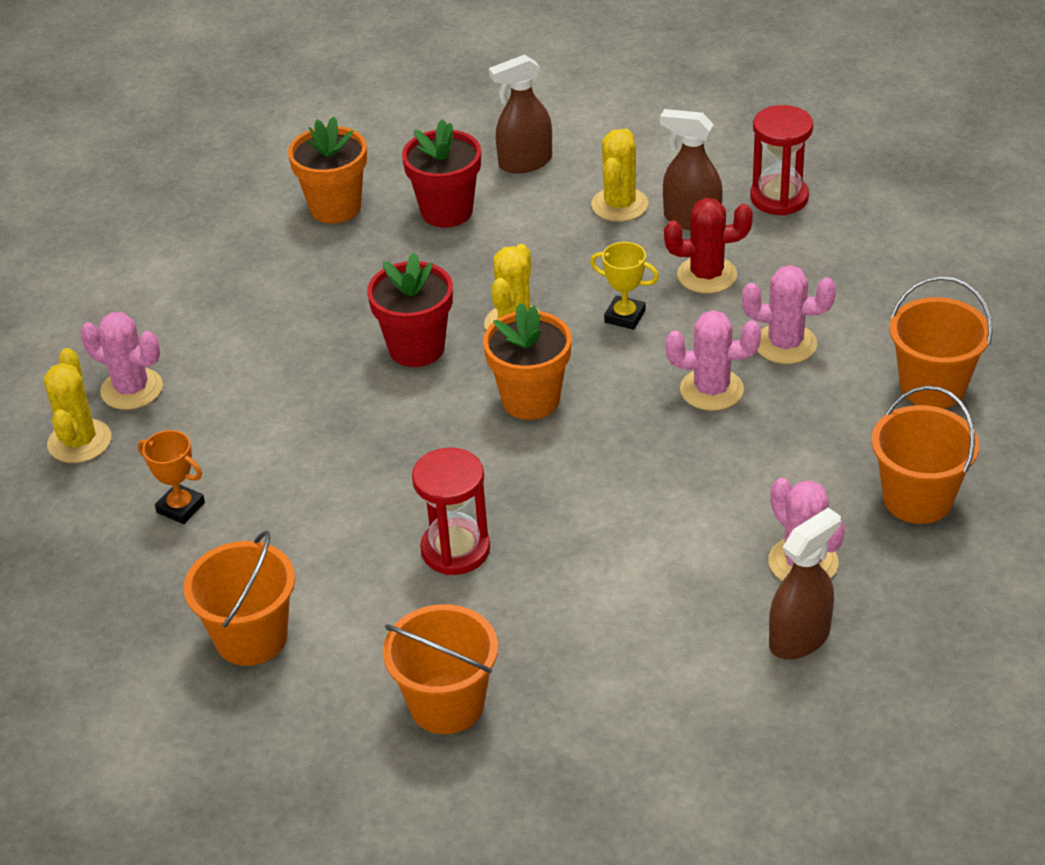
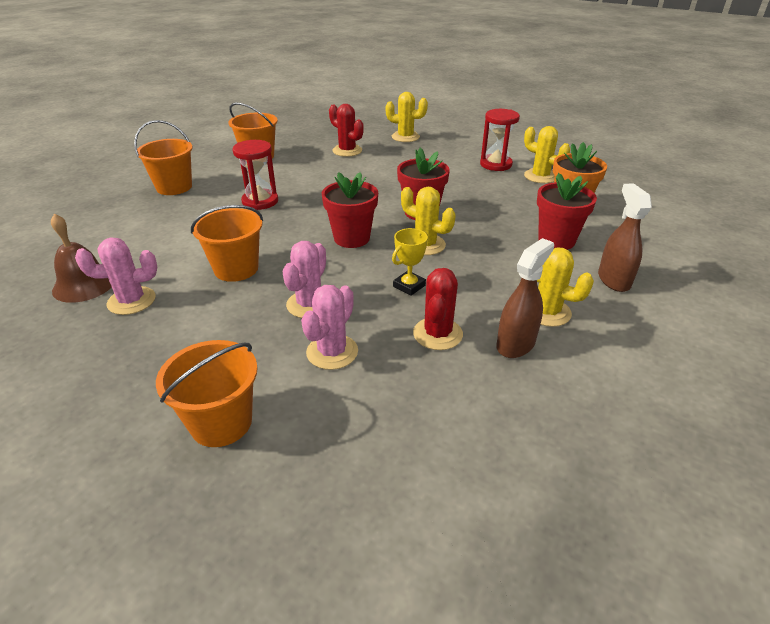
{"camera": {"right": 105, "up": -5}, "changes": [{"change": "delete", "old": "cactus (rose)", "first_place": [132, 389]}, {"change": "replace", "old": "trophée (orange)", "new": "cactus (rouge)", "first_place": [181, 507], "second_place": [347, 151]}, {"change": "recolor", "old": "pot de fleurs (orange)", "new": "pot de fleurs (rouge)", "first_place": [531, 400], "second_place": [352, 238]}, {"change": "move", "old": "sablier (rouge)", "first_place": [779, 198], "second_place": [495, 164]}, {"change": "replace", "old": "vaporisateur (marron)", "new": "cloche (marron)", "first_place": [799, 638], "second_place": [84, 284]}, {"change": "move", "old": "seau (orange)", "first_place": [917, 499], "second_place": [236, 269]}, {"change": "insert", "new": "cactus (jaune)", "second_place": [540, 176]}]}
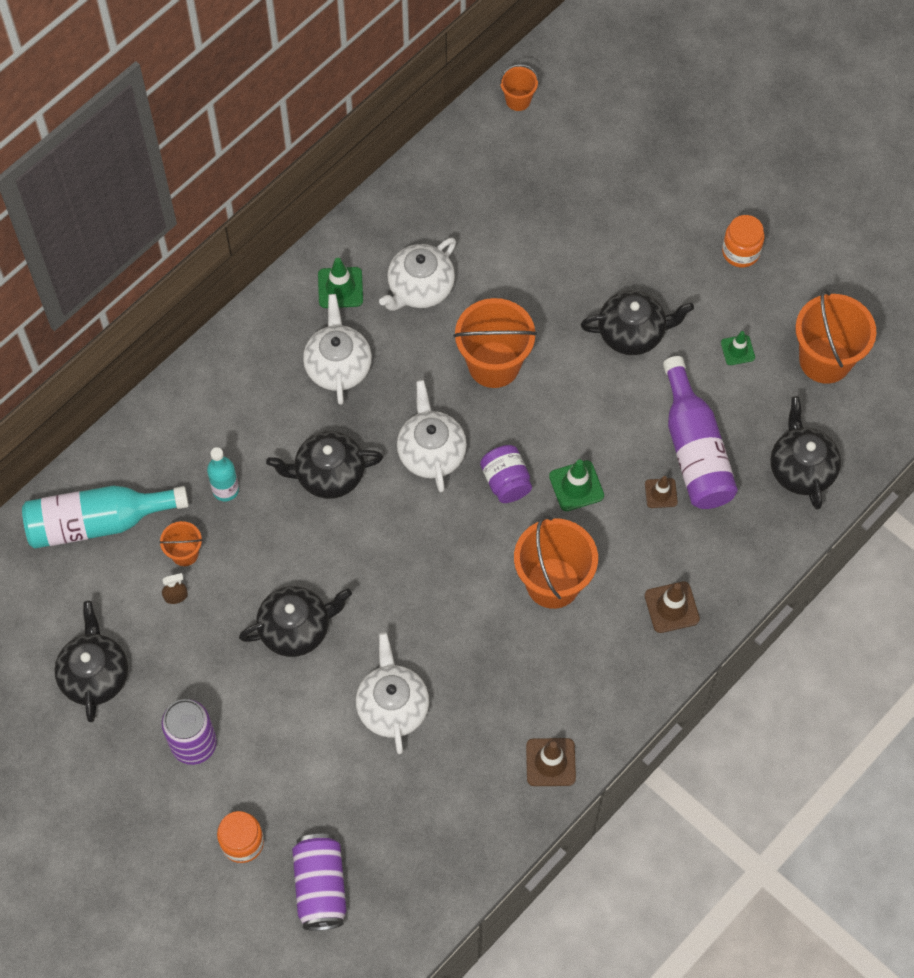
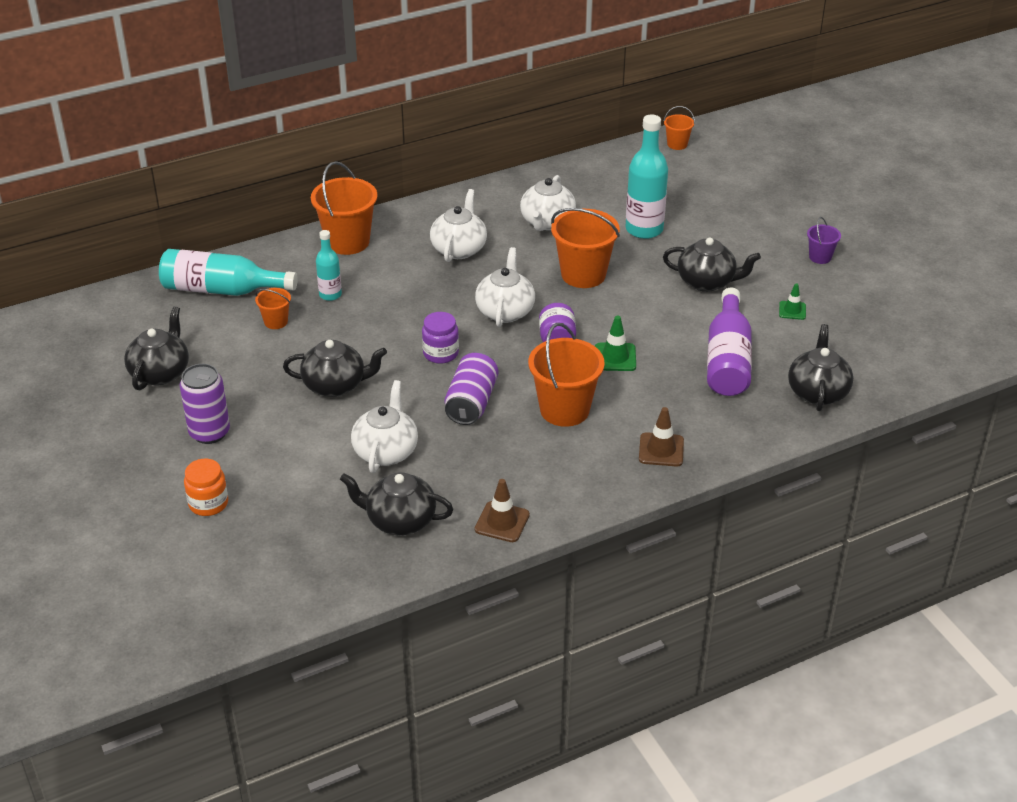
{"camera": {"right": 20, "up": -25}, "changes": [{"change": "delete", "old": "vaporisateur (marron)", "first_place": [176, 596]}, {"change": "move", "old": "théière (noir)", "first_place": [328, 474], "second_place": [399, 520]}, {"change": "move", "old": "canette (violet)", "first_place": [320, 887], "second_place": [471, 402]}, {"change": "delete", "old": "cône de chantier (vert)", "first_place": [340, 288]}, {"change": "rotate", "old": "théière (blanc)", "first_place": [420, 288], "second_place": [547, 222], "degrees": -45}, {"change": "delete", "old": "cône de chantier (marron)", "first_place": [661, 493]}, {"change": "replace", "old": "bocal (orange)", "new": "seau (violet)", "first_place": [740, 252], "second_place": [820, 257]}, {"change": "move", "old": "seau (orange)", "first_place": [825, 360], "second_place": [347, 242]}, {"change": "insert", "new": "bocal (violet)", "second_place": [440, 353]}, {"change": "insert", "new": "bouteille (turquoise)", "second_place": [644, 229]}]}
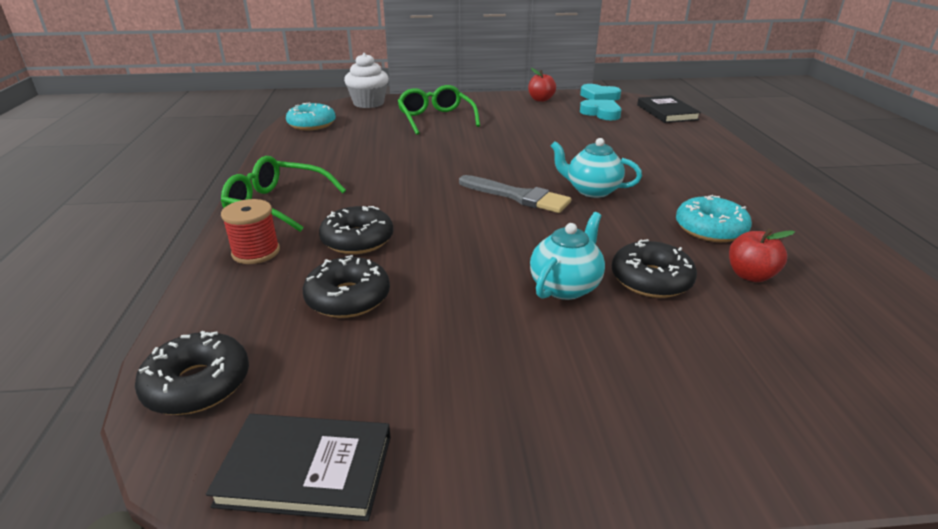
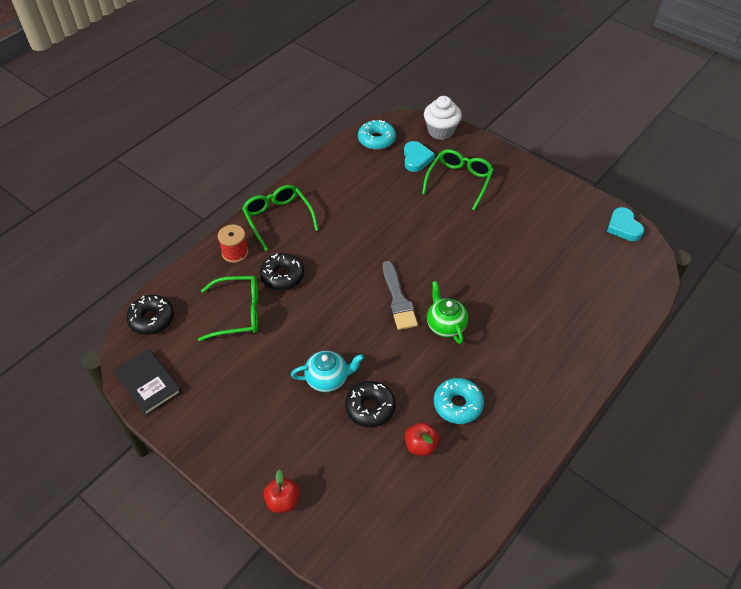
{"camera": {"right": 45, "up": 20}, "changes": [{"change": "replace", "old": "beignet (noir)", "new": "lunettes (vert)", "first_place": [348, 298], "second_place": [238, 313]}, {"change": "move", "old": "pomme (rouge)", "first_place": [540, 99], "second_place": [283, 501]}, {"change": "recolor", "old": "théière (turquoise)", "new": "théière (vert)", "first_place": [591, 190], "second_place": [445, 325]}, {"change": "move", "old": "cœur (turquoise)", "first_place": [601, 113], "second_place": [416, 159]}, {"change": "delete", "old": "livre (noir)", "first_place": [667, 112]}]}
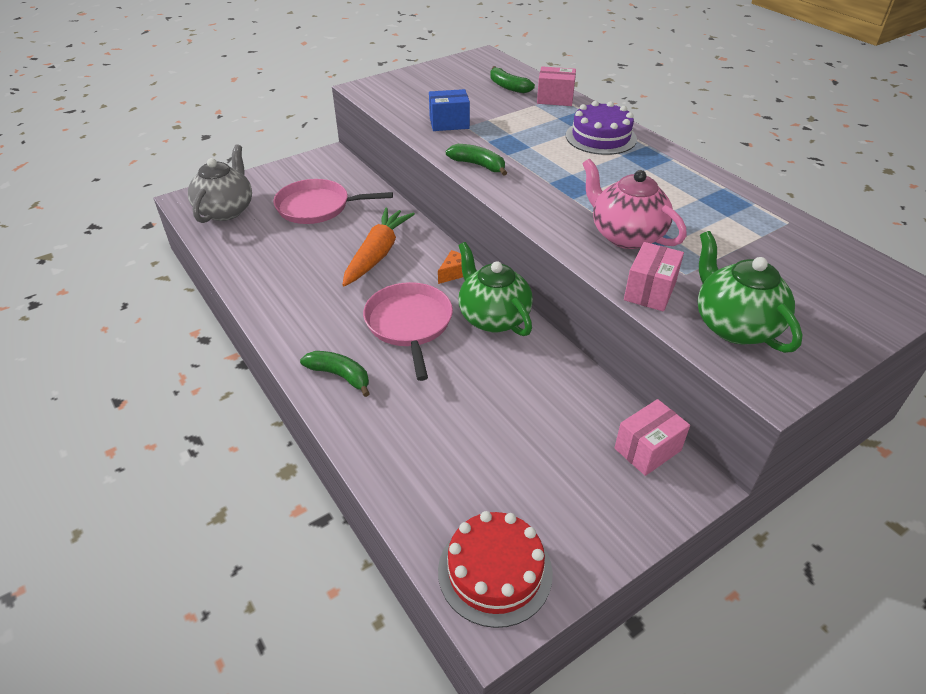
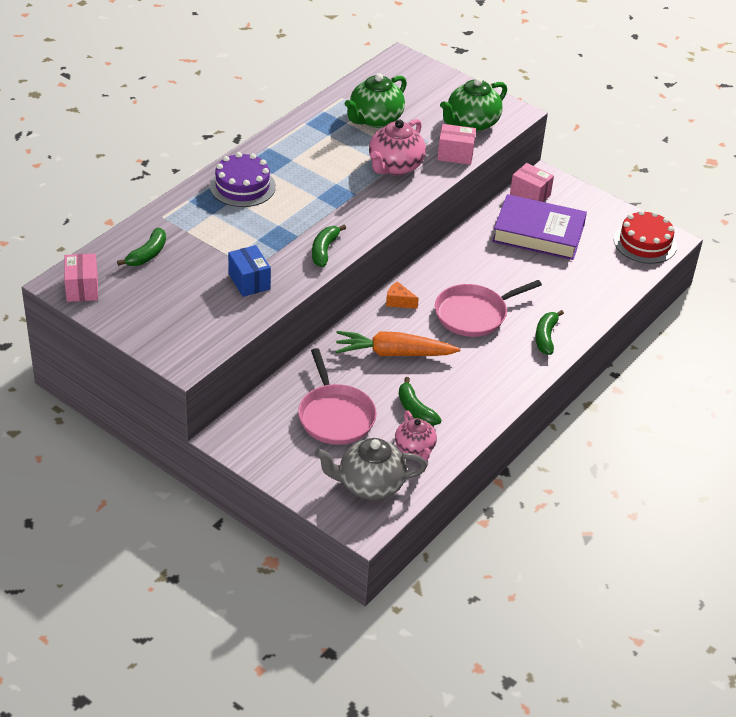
{"camera": {"right": -110, "up": 0}, "changes": [{"change": "move", "old": "théière (vert)", "first_place": [493, 317], "second_place": [375, 119]}, {"change": "move", "old": "boîte (rose)", "first_place": [555, 99], "second_place": [82, 288]}, {"change": "insert", "new": "théière (rose)", "second_place": [415, 448]}, {"change": "insert", "new": "banane (vert)", "second_place": [415, 409]}, {"change": "insert", "new": "livre (violet)", "second_place": [538, 233]}]}
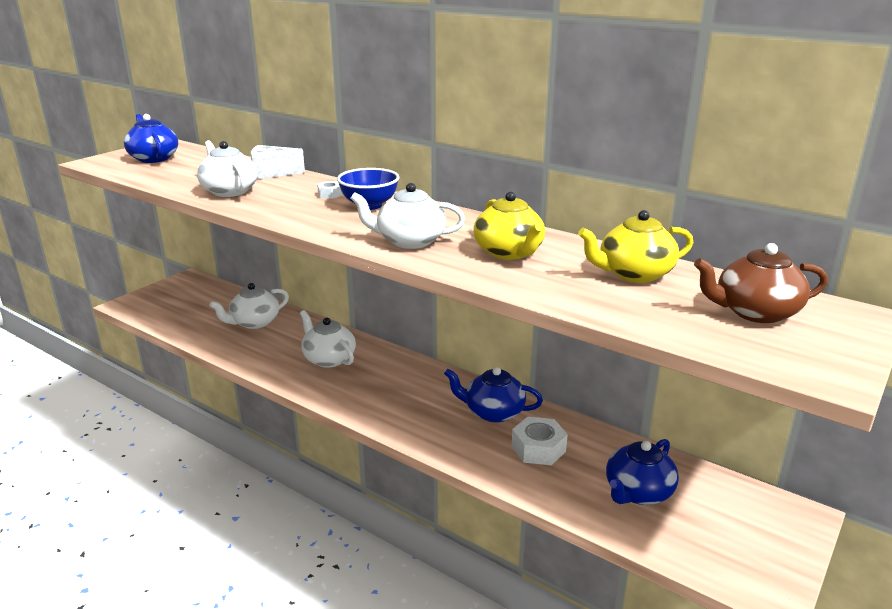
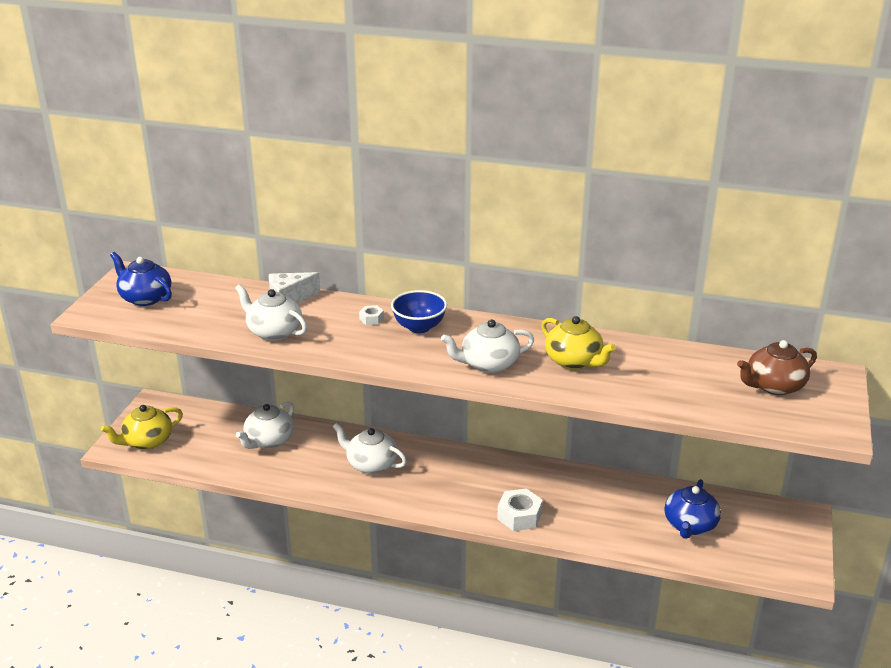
{"camera": {"right": -20, "up": 5}, "changes": [{"change": "delete", "old": "théière (bleu)", "first_place": [493, 412]}, {"change": "move", "old": "écrou (blanc)", "first_place": [538, 449], "second_place": [519, 516]}, {"change": "move", "old": "théière (jaune)", "first_place": [634, 274], "second_place": [147, 441]}]}
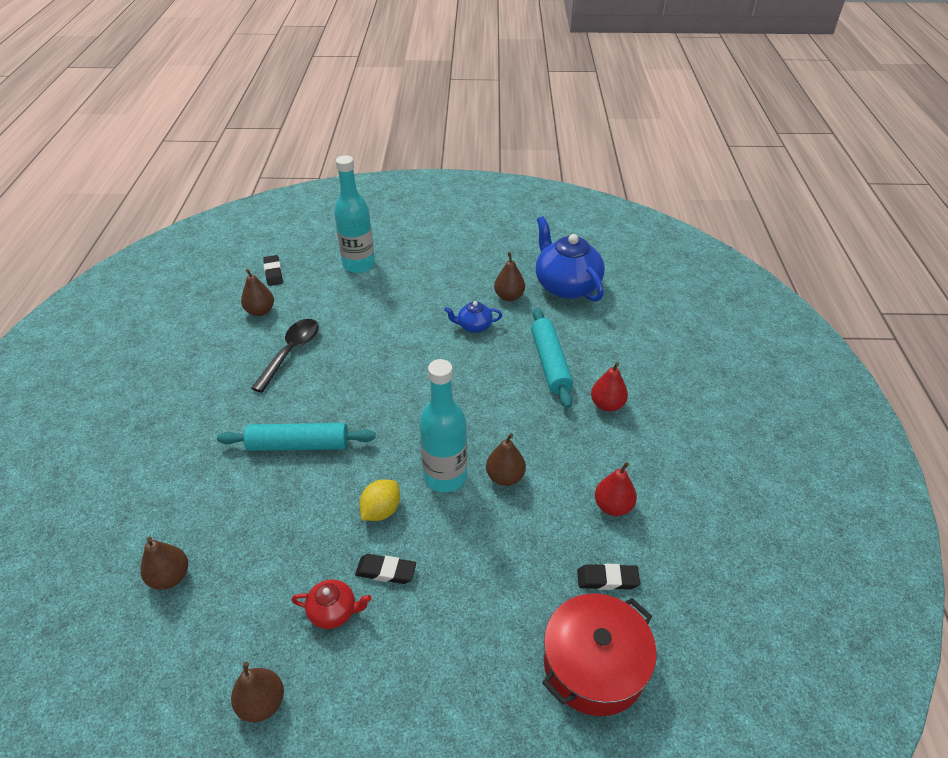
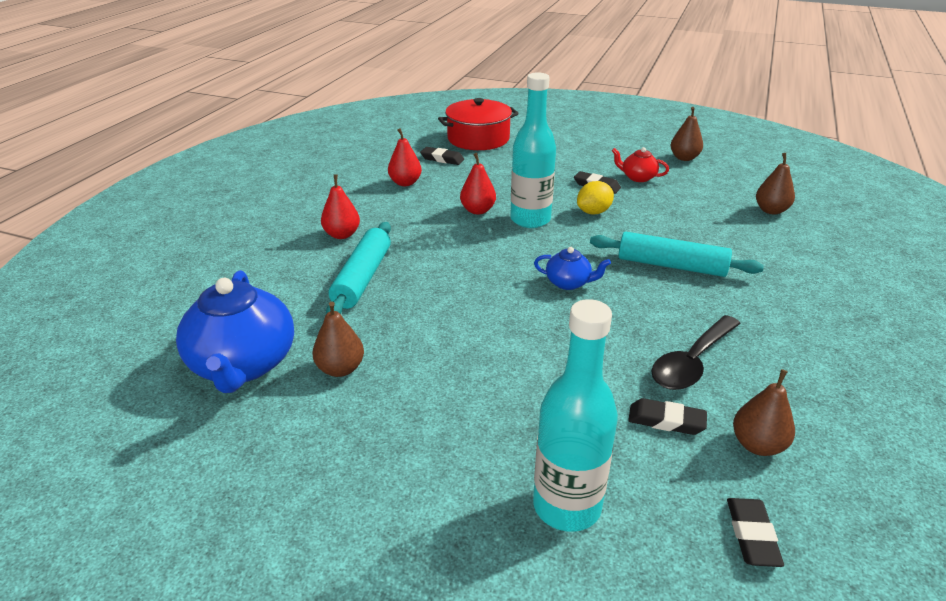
{"camera": {"right": -160, "up": -10}, "changes": [{"change": "move", "old": "théière (bleu)", "first_place": [474, 326], "second_place": [569, 283]}, {"change": "recolor", "old": "poire (marron)", "new": "poire (rouge)", "first_place": [505, 477], "second_place": [478, 210]}, {"change": "insert", "new": "gomme (noir)", "second_place": [666, 420]}]}
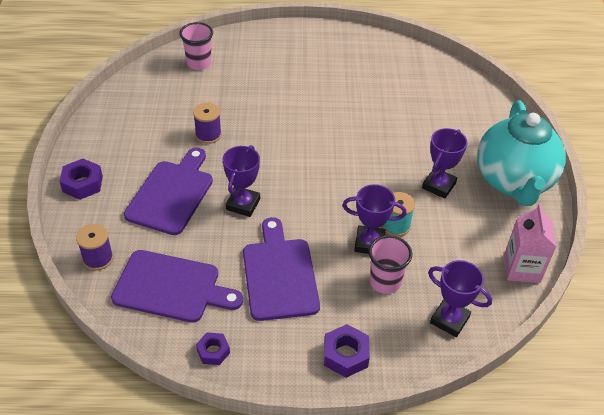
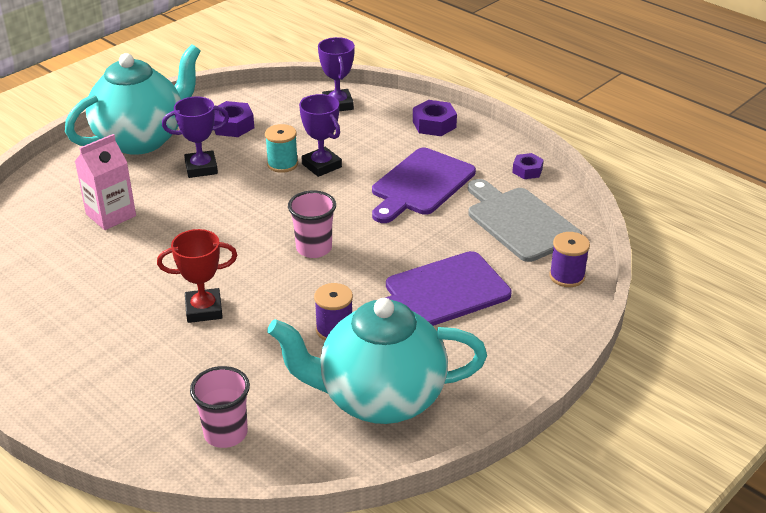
{"camera": {"right": -135, "up": -10}, "changes": [{"change": "move", "old": "écrou (violet)", "first_place": [82, 184], "second_place": [232, 126]}, {"change": "recolor", "old": "planche à découper (violet)", "new": "planche à découper (gris)", "first_place": [171, 287], "second_place": [519, 222]}, {"change": "delete", "old": "trophée (violet)", "first_place": [243, 204]}, {"change": "move", "old": "gobelet (rose)", "first_place": [385, 282], "second_place": [314, 248]}, {"change": "move", "old": "brique de lait (rose)", "first_place": [521, 268], "second_place": [111, 215]}, {"change": "insert", "new": "trophée (rouge)", "second_place": [204, 310]}, {"change": "insert", "new": "théière (turquoise)", "second_place": [379, 398]}]}
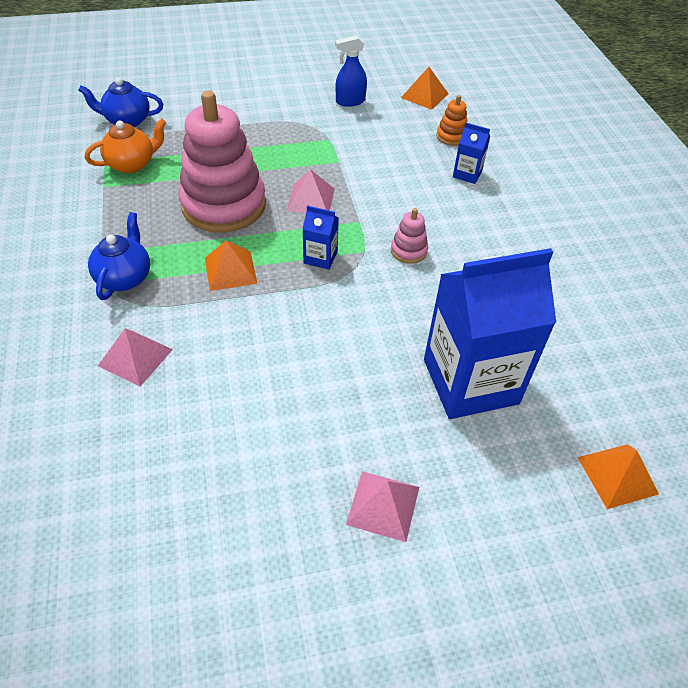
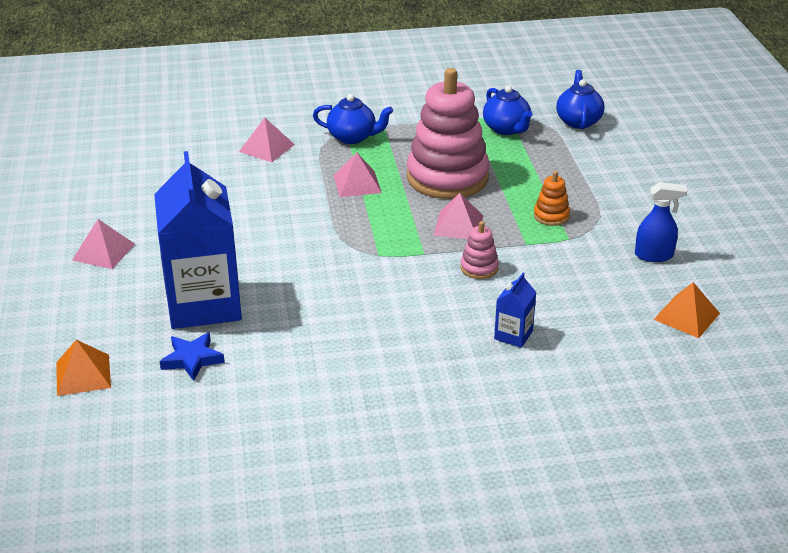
{"camera": {"right": 95, "up": -15}, "changes": [{"change": "recolor", "old": "théière (orange)", "new": "théière (bleu)", "first_place": [132, 164], "second_place": [506, 129]}, {"change": "recolor", "old": "pyramide (orange)", "new": "pyramide (rose)", "first_place": [230, 270], "second_place": [357, 184]}, {"change": "delete", "old": "brique de lait (bleu)", "first_place": [320, 257]}, {"change": "rotate", "old": "vaporisateur (bleu)", "first_place": [350, 101], "second_place": [654, 255], "degrees": 105}, {"change": "move", "old": "jouet à empiler (rose)", "first_place": [408, 251], "second_place": [479, 268]}, {"change": "move", "old": "jouet à empiler (orange)", "first_place": [451, 137], "second_place": [551, 216]}, {"change": "insert", "new": "étoile (bleu)", "second_place": [192, 359]}]}
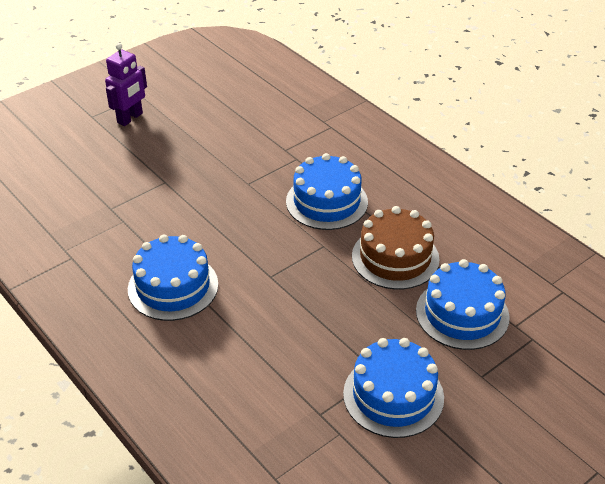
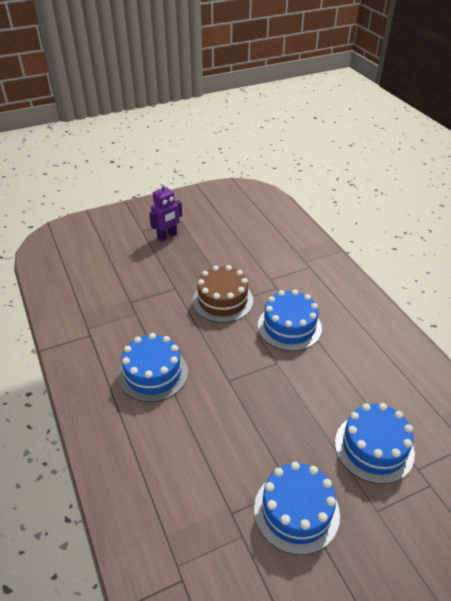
{"camera": {"right": 15, "up": 0}, "changes": [{"change": "move", "old": "gâteau (marron)", "first_place": [395, 257], "second_place": [222, 300]}]}
